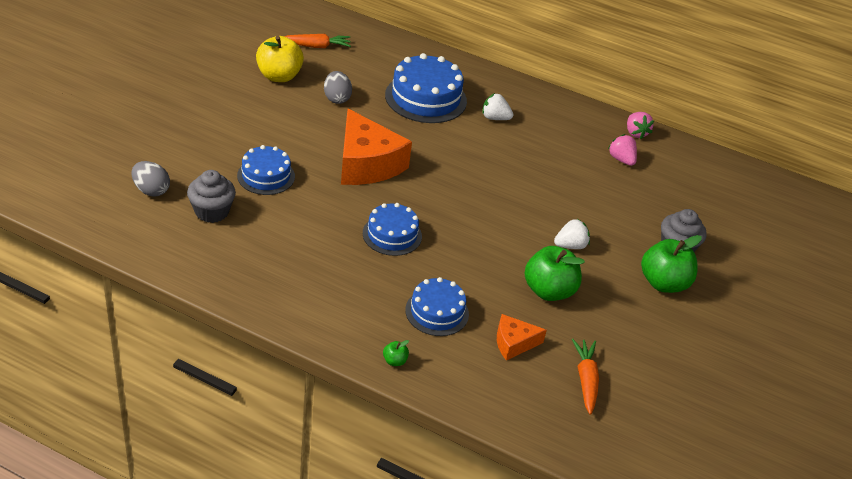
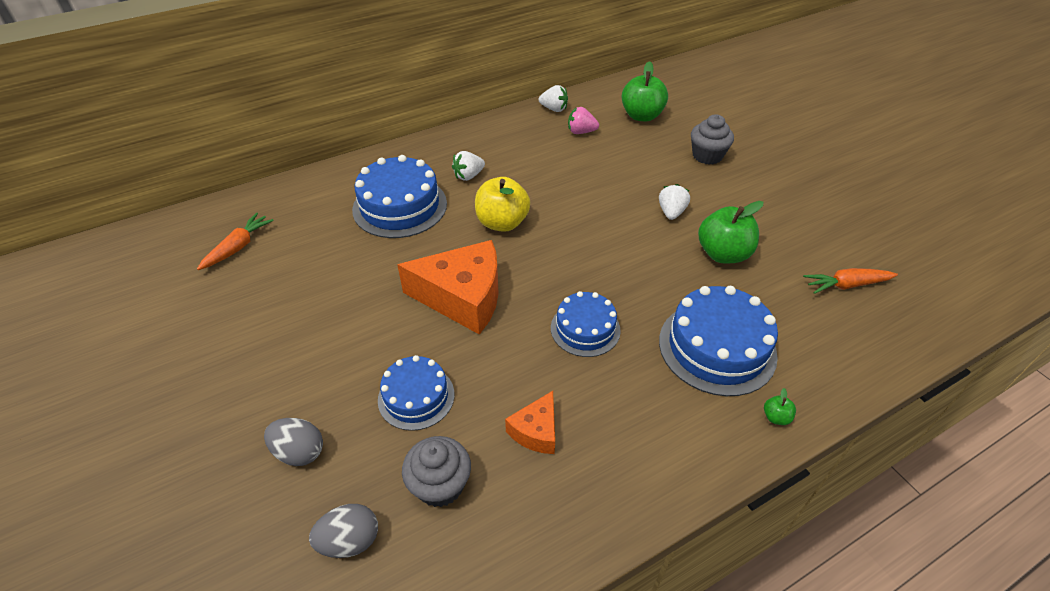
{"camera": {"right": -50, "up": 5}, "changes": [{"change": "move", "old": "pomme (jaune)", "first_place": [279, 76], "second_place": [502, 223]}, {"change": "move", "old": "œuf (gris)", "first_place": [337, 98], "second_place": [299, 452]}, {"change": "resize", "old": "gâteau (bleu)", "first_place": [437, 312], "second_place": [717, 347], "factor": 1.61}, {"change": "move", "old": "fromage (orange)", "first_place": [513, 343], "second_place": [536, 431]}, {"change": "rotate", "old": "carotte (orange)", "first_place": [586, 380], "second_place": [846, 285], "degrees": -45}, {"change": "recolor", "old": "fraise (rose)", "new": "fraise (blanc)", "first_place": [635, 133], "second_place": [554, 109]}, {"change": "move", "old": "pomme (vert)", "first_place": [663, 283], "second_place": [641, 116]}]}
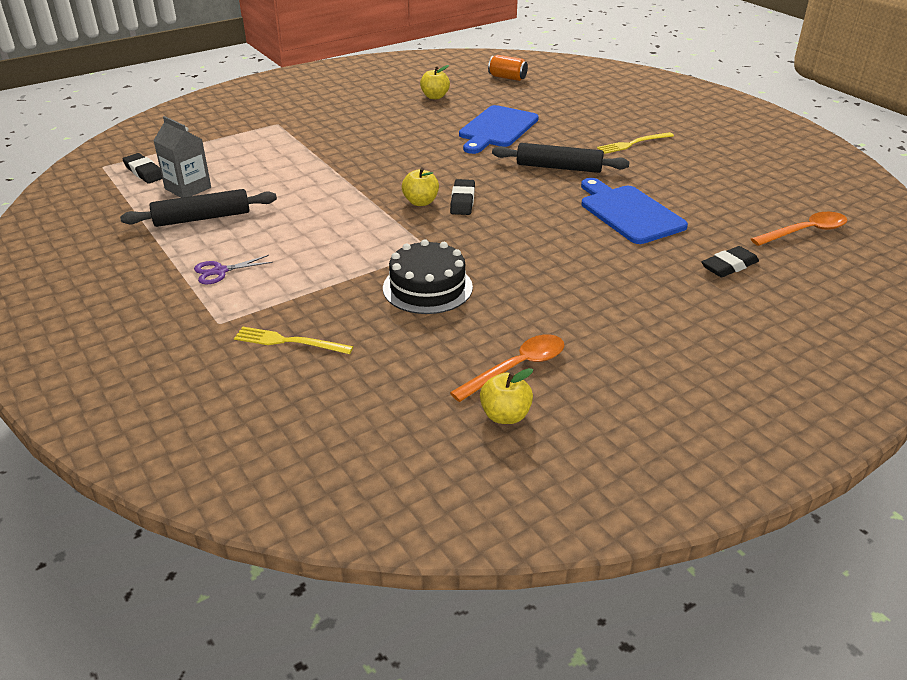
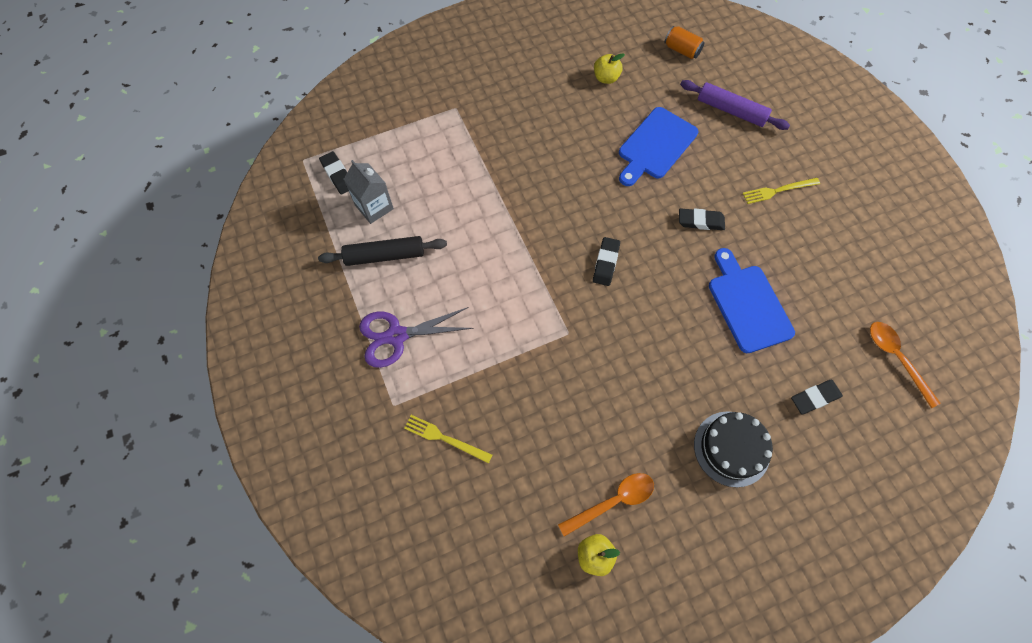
{"camera": {"right": 10, "up": 30}, "changes": [{"change": "resize", "old": "ciseaux (violet)", "first_place": [220, 271], "second_place": [396, 336], "factor": 1.84}, {"change": "move", "old": "gâteau (noir)", "first_place": [427, 287], "second_place": [731, 448]}, {"change": "delete", "old": "pomme (jaune)", "first_place": [420, 202]}, {"change": "replace", "old": "rouleau à pâtisserie (noir)", "new": "gomme (noir)", "first_place": [559, 167], "second_place": [700, 221]}, {"change": "rotate", "old": "cuillère (orange)", "first_place": [805, 232], "second_place": [896, 359], "degrees": -105}, {"change": "insert", "new": "rouleau à pâtisserie (violet)", "second_place": [731, 110]}]}
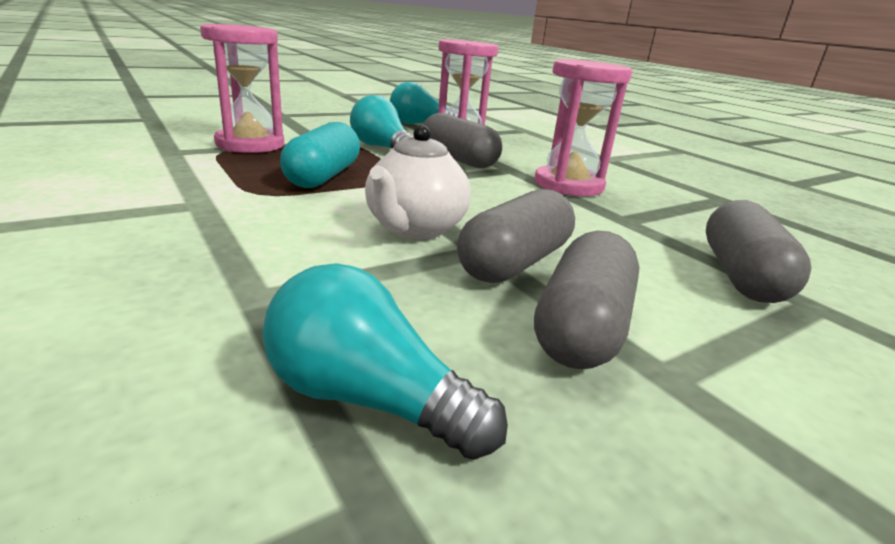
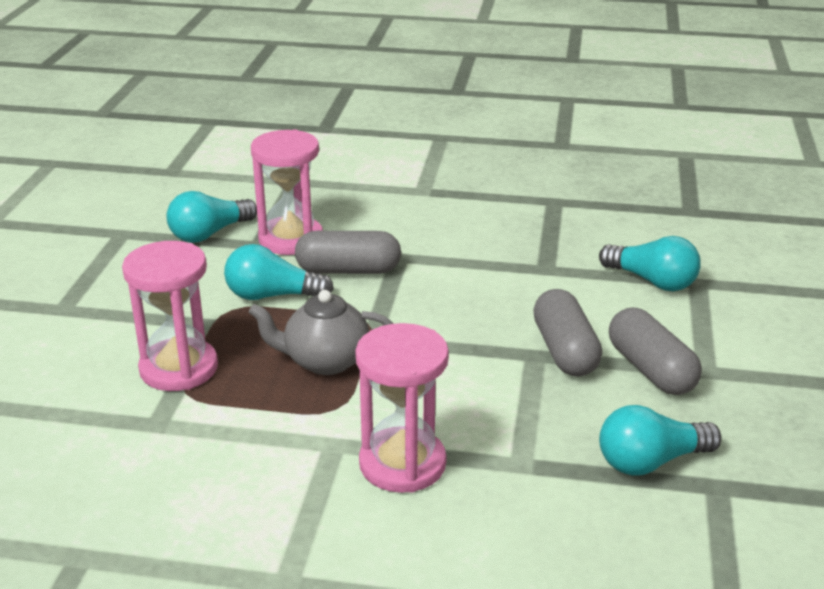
{"camera": {"right": -45, "up": 5}, "changes": [{"change": "replace", "old": "gélule (turquoise)", "new": "théière (gris)", "first_place": [323, 176], "second_place": [325, 361]}, {"change": "delete", "old": "théière (blanc)", "first_place": [415, 229]}, {"change": "move", "old": "sablier (rose)", "first_place": [568, 185], "second_place": [402, 464]}, {"change": "replace", "old": "gélule (gris)", "new": "ampoule (turquoise)", "first_place": [740, 276], "second_place": [652, 281]}]}
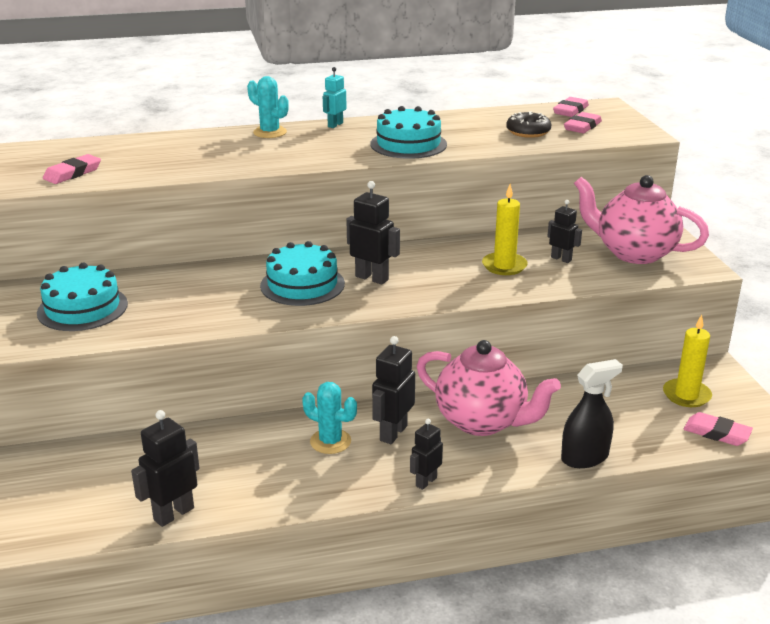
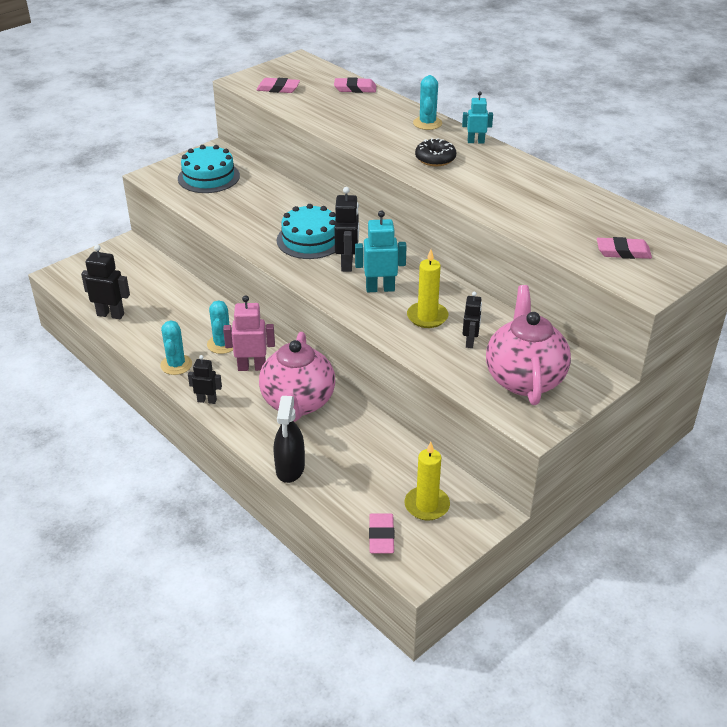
{"camera": {"right": 60, "up": 10}, "changes": [{"change": "delete", "old": "gâteau (turquoise)", "first_place": [408, 144]}, {"change": "recolor", "old": "robot (noir)", "new": "robot (rose)", "first_place": [393, 433], "second_place": [252, 367]}, {"change": "move", "old": "beignet (noir)", "first_place": [528, 132], "second_place": [435, 159]}, {"change": "move", "old": "gomme (rose)", "first_place": [570, 111], "second_place": [355, 88]}, {"change": "rotate", "old": "vaporisateur (noir)", "first_place": [584, 457], "second_place": [290, 468], "degrees": 60}, {"change": "insert", "new": "cactus (turquoise)", "second_place": [176, 365]}, {"change": "insert", "new": "robot (turquoise)", "second_place": [380, 288]}]}
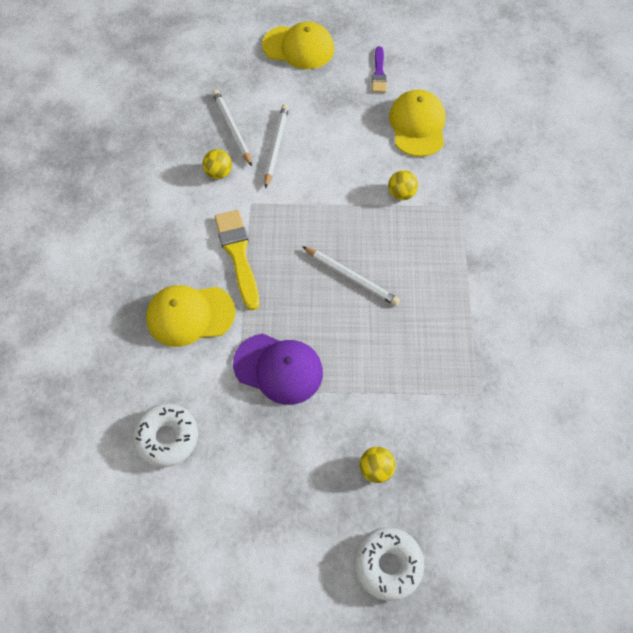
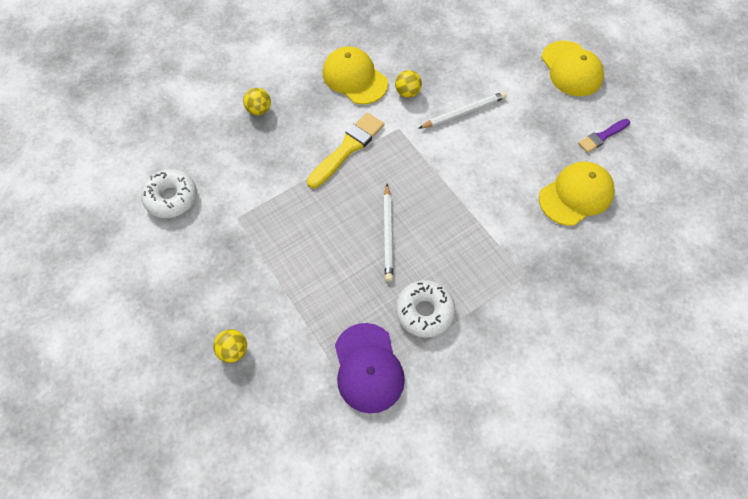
{"camera": {"right": 55, "up": 0}, "changes": [{"change": "move", "old": "casquette (jaune)", "first_place": [190, 315], "second_place": [354, 78]}, {"change": "delete", "old": "crayon (blanc)", "first_place": [232, 128]}, {"change": "move", "old": "casquette (violet)", "first_place": [278, 368], "second_place": [368, 368]}, {"change": "move", "old": "beignet (blanc)", "first_place": [388, 565], "second_place": [424, 311]}, {"change": "move", "old": "balle (jaune)", "first_place": [401, 194], "second_place": [259, 110]}]}
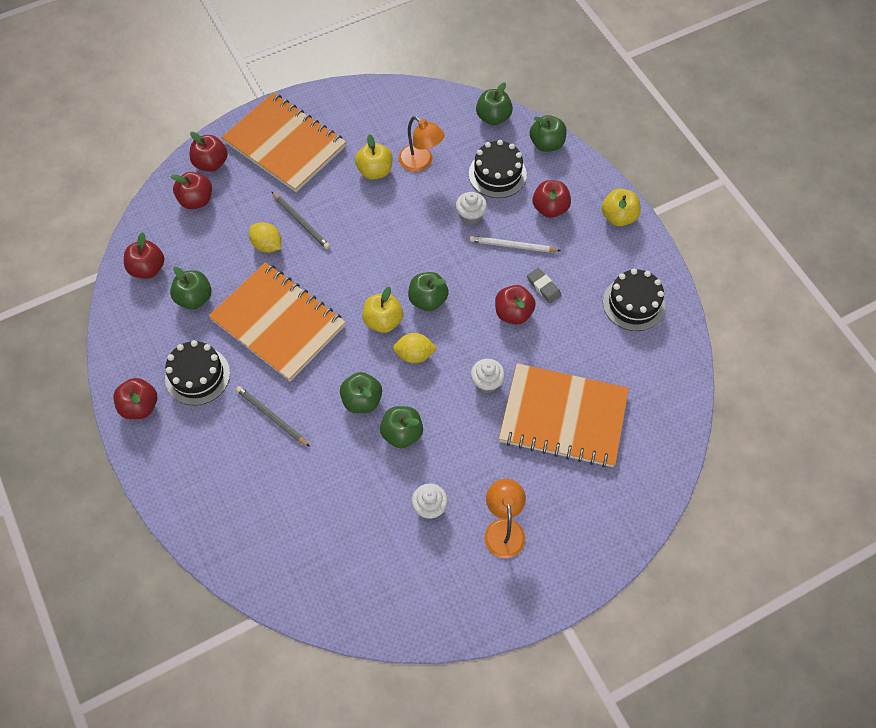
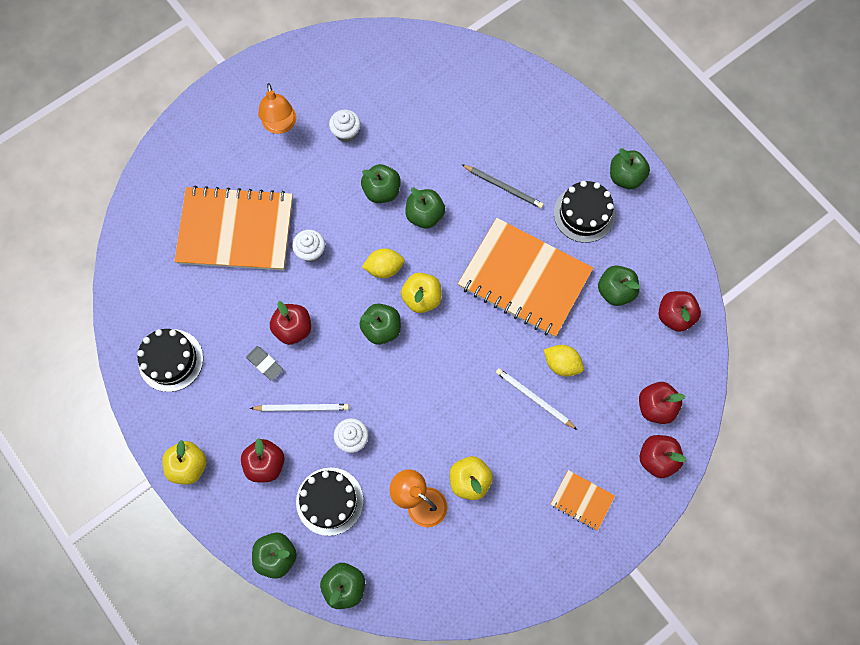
{"camera": {"right": 170, "up": 10}, "changes": [{"change": "recolor", "old": "pomme (rouge)", "new": "pomme (vert)", "first_place": [140, 406], "second_place": [625, 177]}, {"change": "resize", "old": "carnet (orange)", "first_place": [285, 144], "second_place": [582, 500], "factor": 0.45}, {"change": "recolor", "old": "crayon (gris)", "new": "crayon (blanc)", "first_place": [301, 222], "second_place": [534, 399]}]}
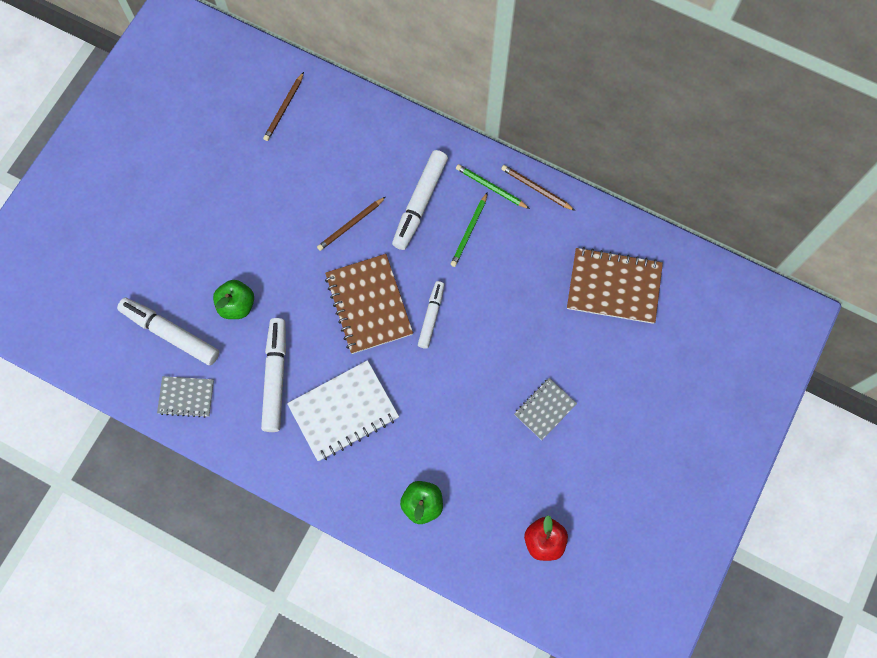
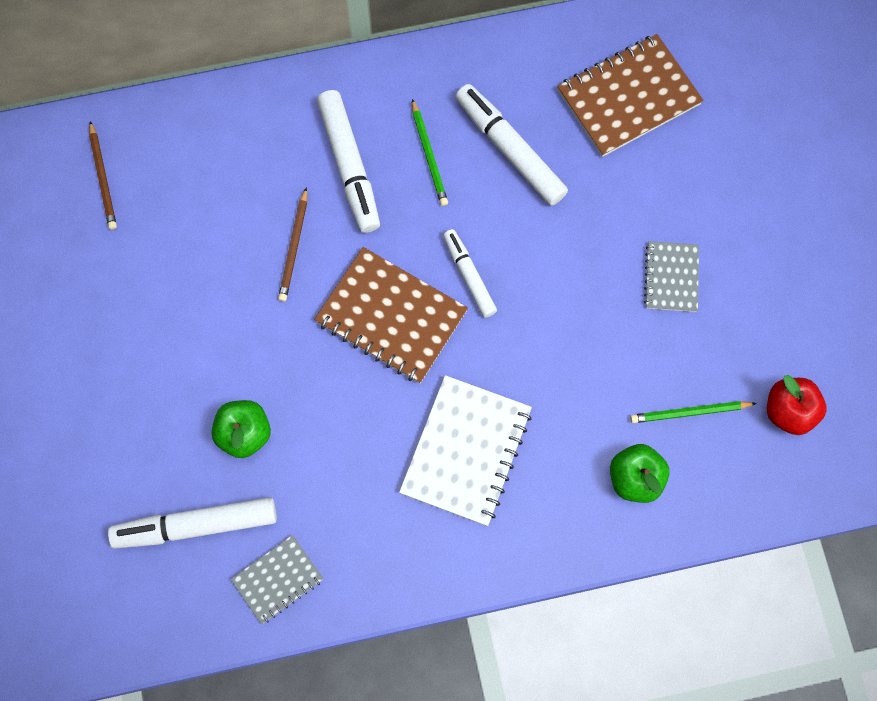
{"camera": {"right": -40, "up": 0}, "changes": [{"change": "move", "old": "feutre (blanc)", "first_place": [276, 377], "second_place": [510, 149]}, {"change": "move", "old": "crayon (vert)", "first_place": [491, 187], "second_place": [690, 413]}, {"change": "delete", "old": "crayon (marron)", "first_place": [536, 188]}]}
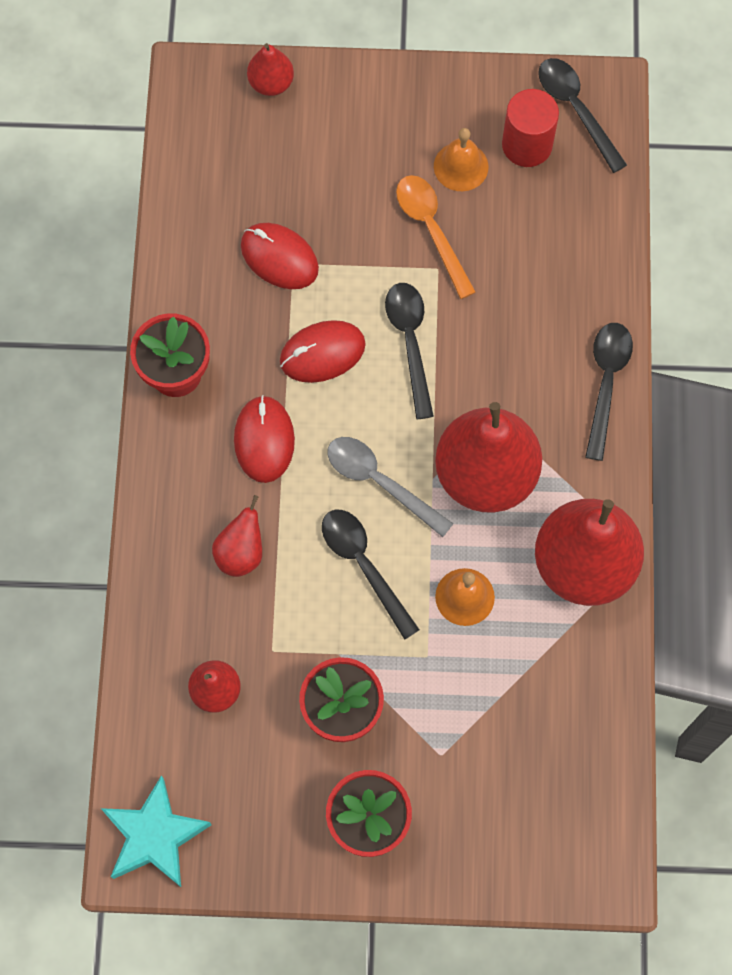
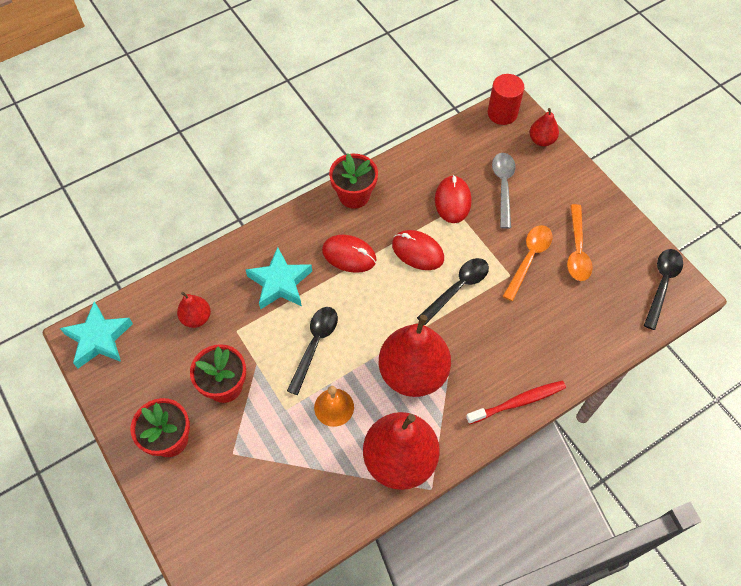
{"camera": {"right": 55, "up": -10}, "changes": [{"change": "replace", "old": "poire (rouge)", "new": "étoile (turquoise)", "first_place": [241, 553], "second_place": [280, 283]}, {"change": "rotate", "old": "souris (rouge)", "first_place": [264, 440], "second_place": [349, 255], "degrees": 60}, {"change": "move", "old": "cuillère (gris)", "first_place": [380, 482], "second_place": [503, 186]}, {"change": "replace", "old": "cloche (orange)", "new": "cuillère (orange)", "first_place": [461, 166], "second_place": [577, 250]}, {"change": "move", "old": "cylindre (rouge)", "first_place": [527, 145], "second_place": [502, 113]}, {"change": "replace", "old": "cuillère (noir)", "new": "brosse à dents (rouge)", "first_place": [606, 383], "second_place": [517, 402]}]}
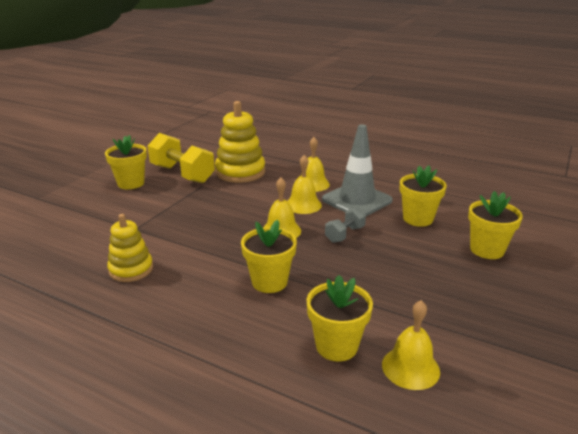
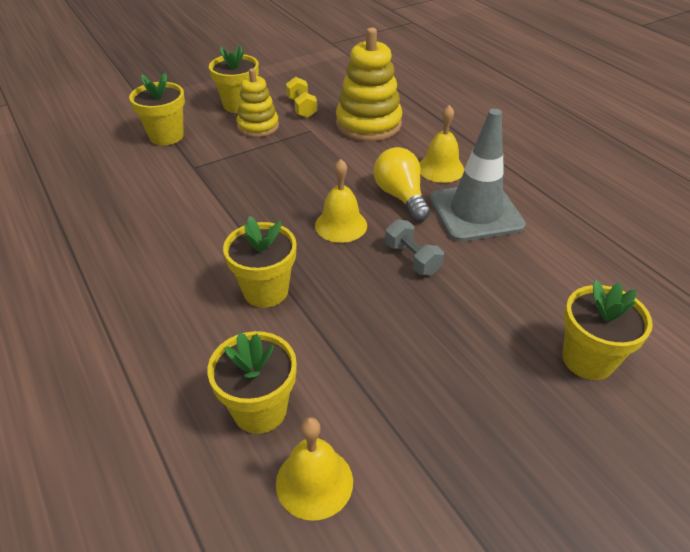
{"camera": {"right": 30, "up": 15}, "changes": [{"change": "move", "old": "jouet à empiler (jaune)", "first_place": [131, 269], "second_place": [258, 126]}, {"change": "resize", "old": "haltère (jaune)", "first_place": [182, 174], "second_place": [301, 108], "factor": 0.52}, {"change": "replace", "old": "cloche (jaune)", "new": "ampoule (jaune)", "first_place": [303, 205], "second_place": [400, 196]}, {"change": "rotate", "old": "haltère (gris)", "first_place": [345, 234], "second_place": [412, 259], "degrees": 75}, {"change": "move", "old": "pot de fleurs (jaune)", "first_place": [418, 219], "second_place": [166, 136]}]}
